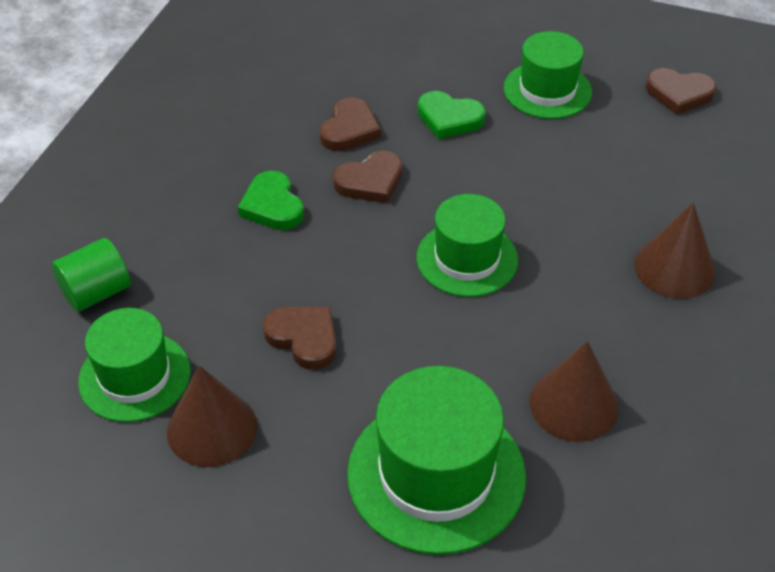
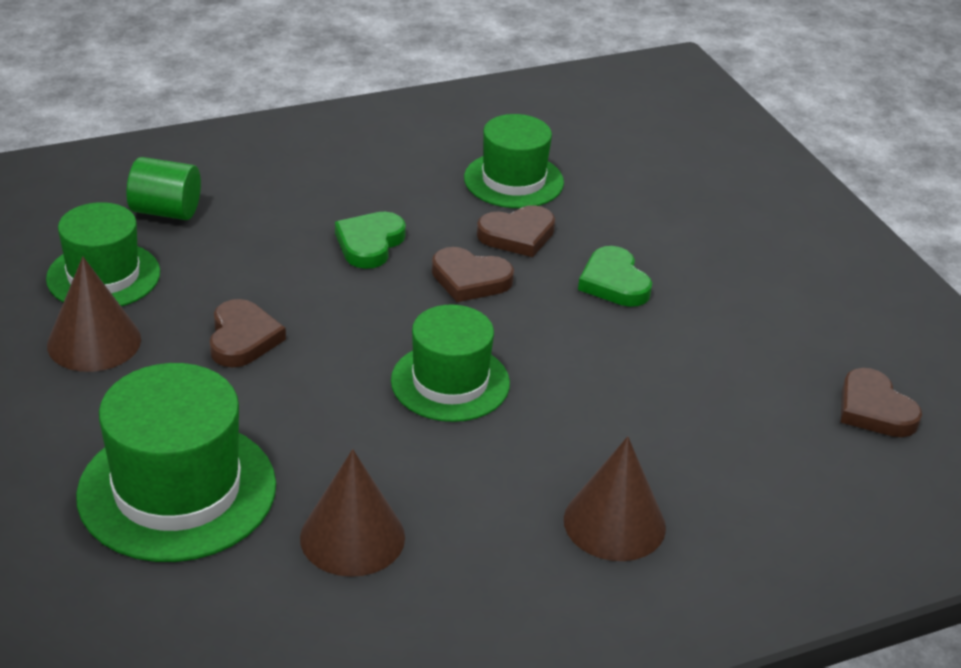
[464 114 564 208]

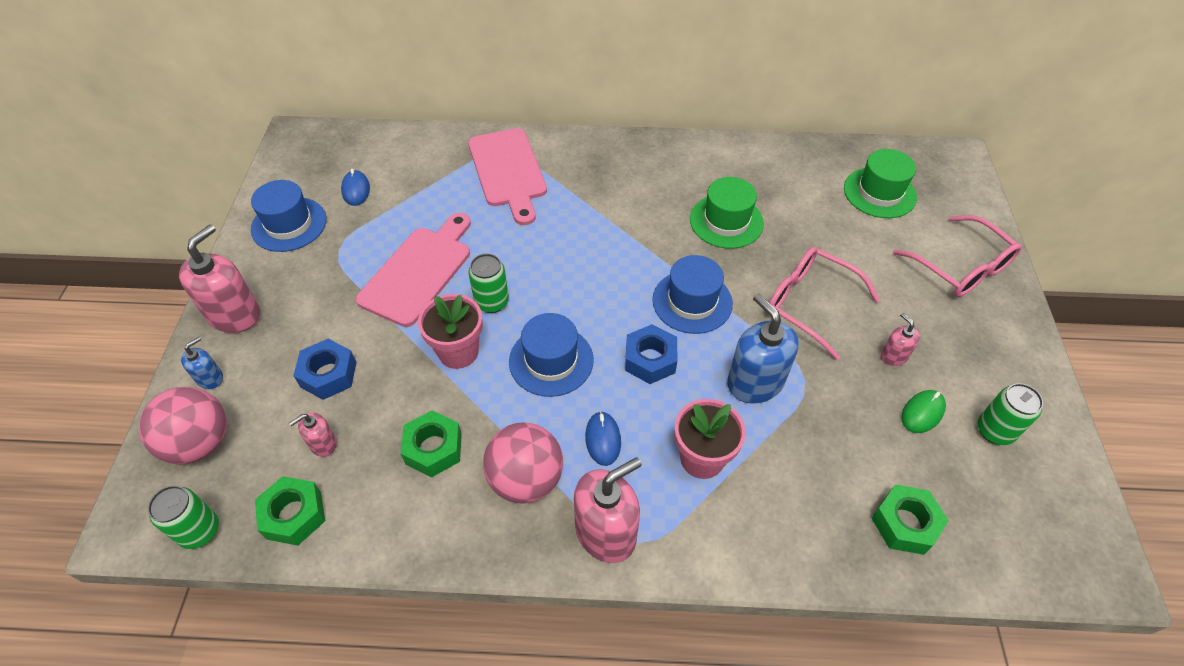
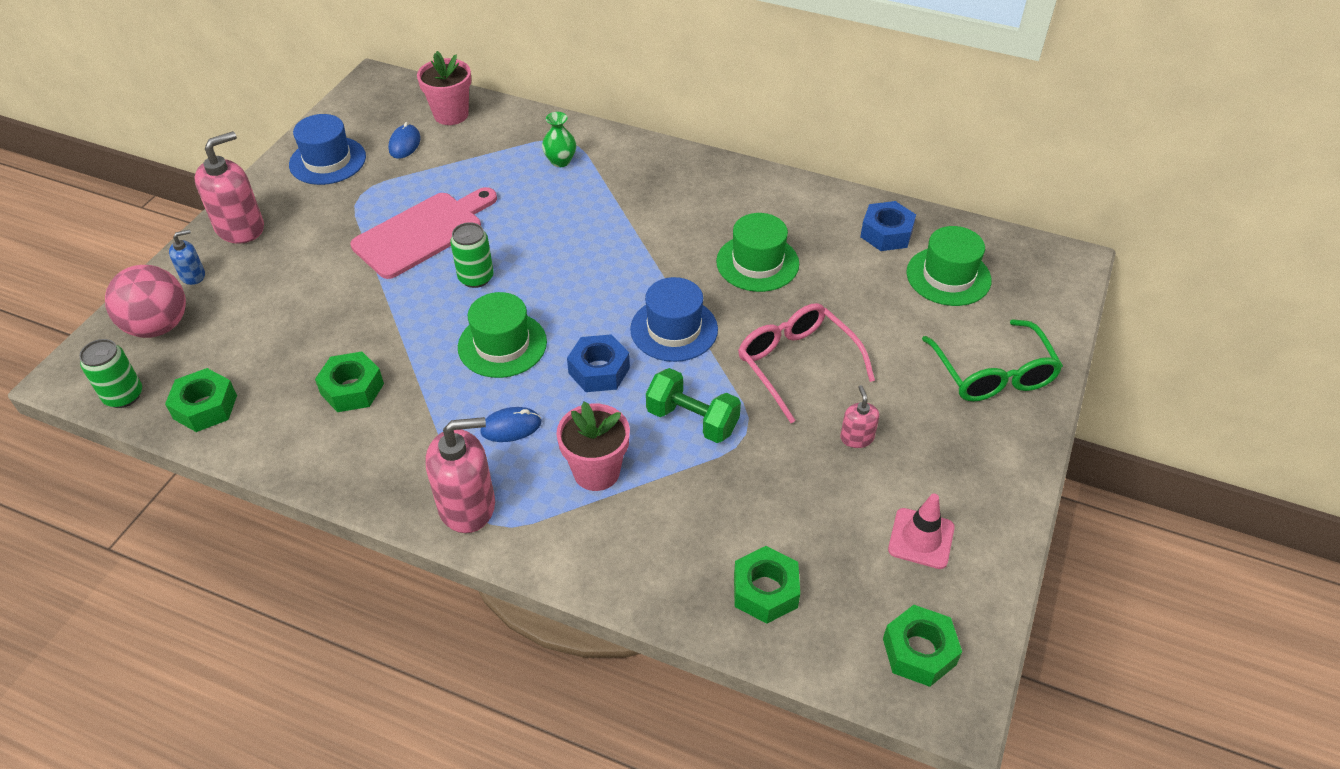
[289 413 337 457] (first image)
[860 201 916 251]
[417 51 471 125]
[542 112 576 167]
[483 422 563 504] (first image)
[458 292 547 378]
[480 407 541 442]
[646 368 741 443]
[922 319 1063 402]
[901 390 946 433] (first image)
[888 494 955 569]
[883 605 962 687]

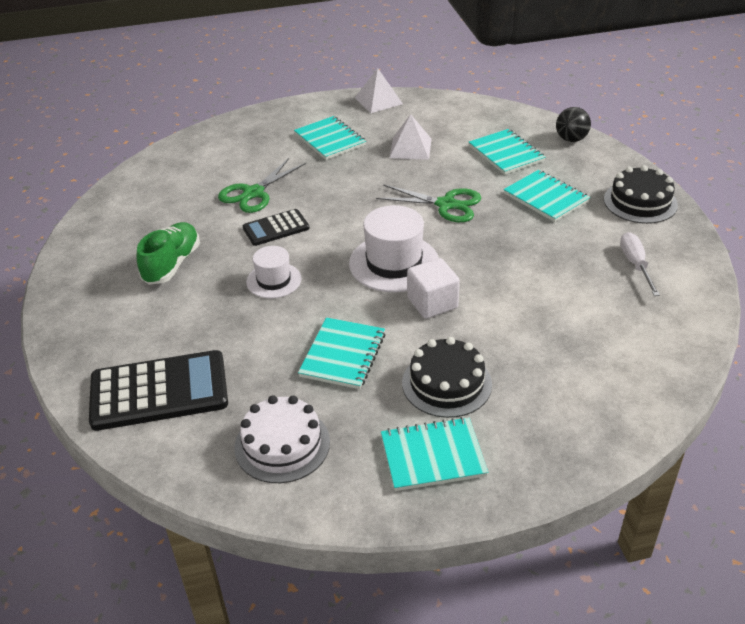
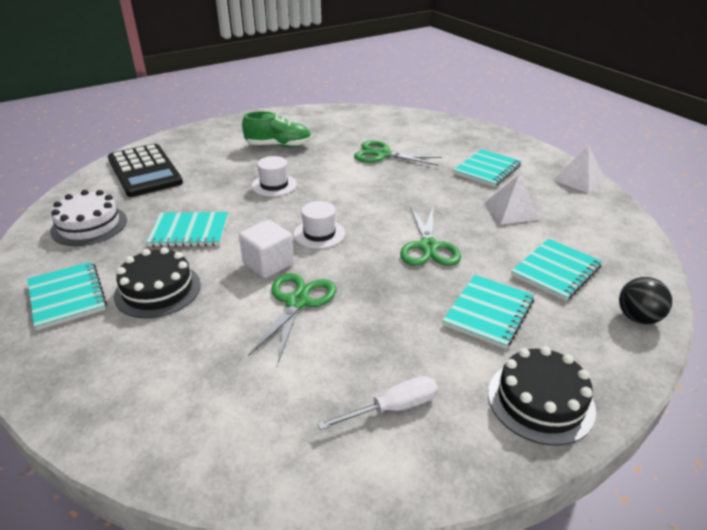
[243 209 309 246] (first image)
[294 201 345 249]
[248 273 336 363]

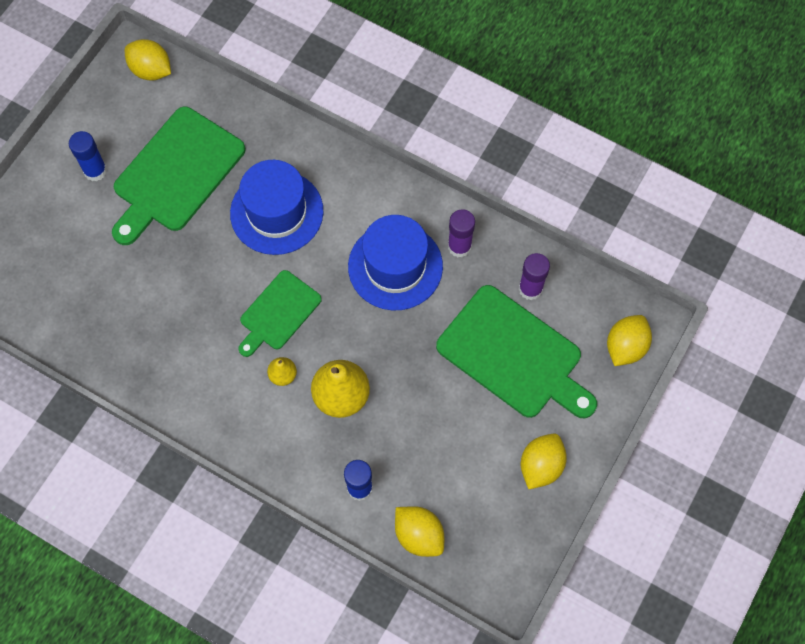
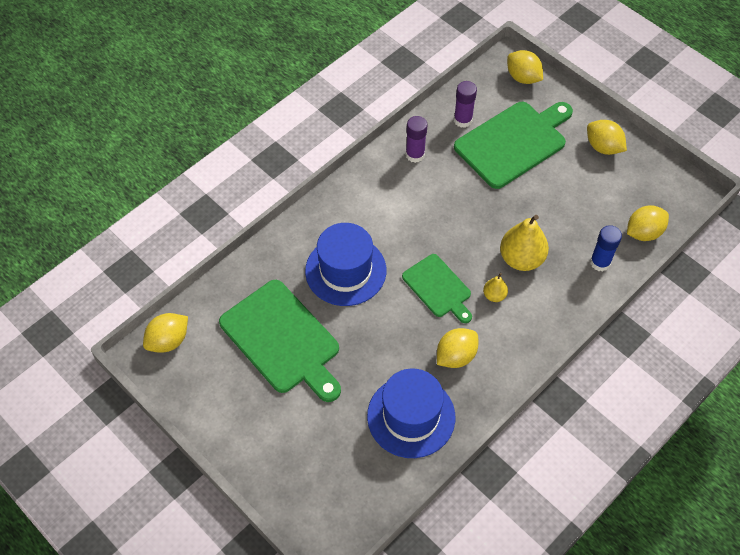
[69 131 107 181] (first image)
[367 369 455 458]
[437 328 478 368]

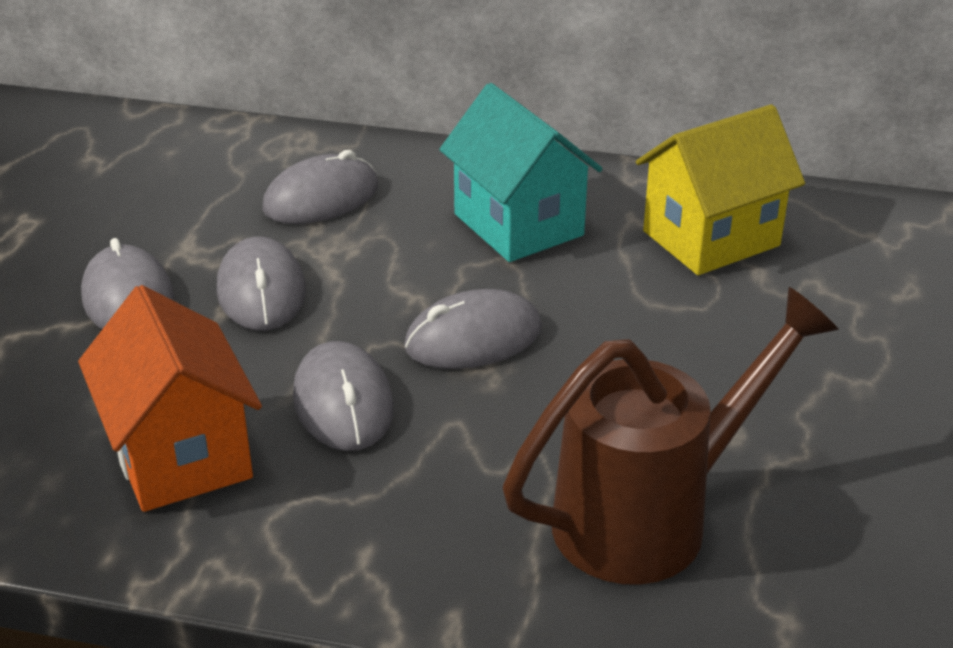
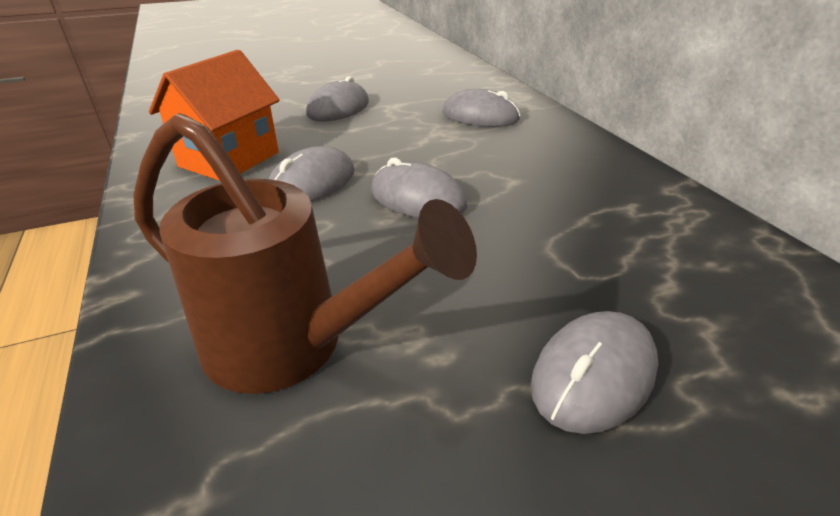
[531 311 658 434]
[439 83 603 262] (first image)
[636 104 805 275] (first image)

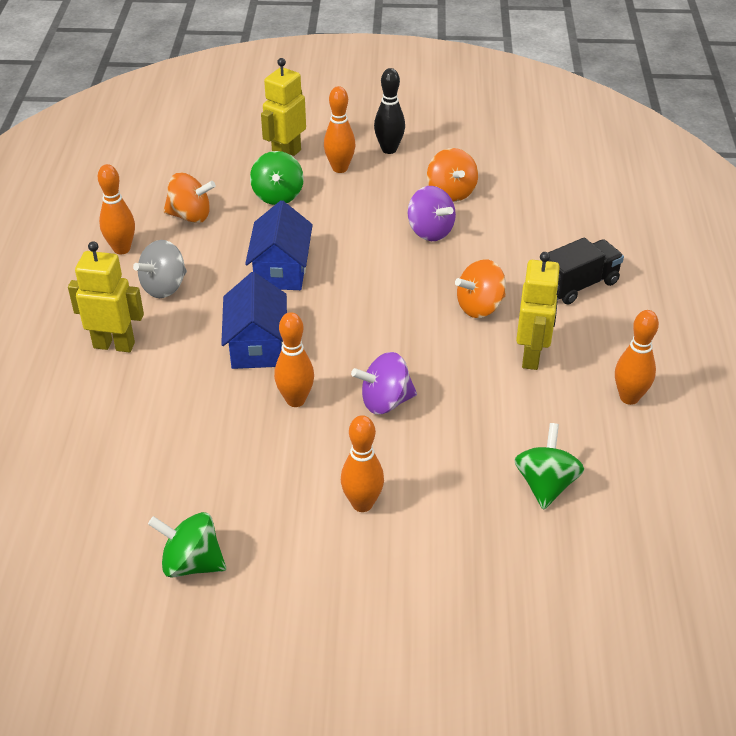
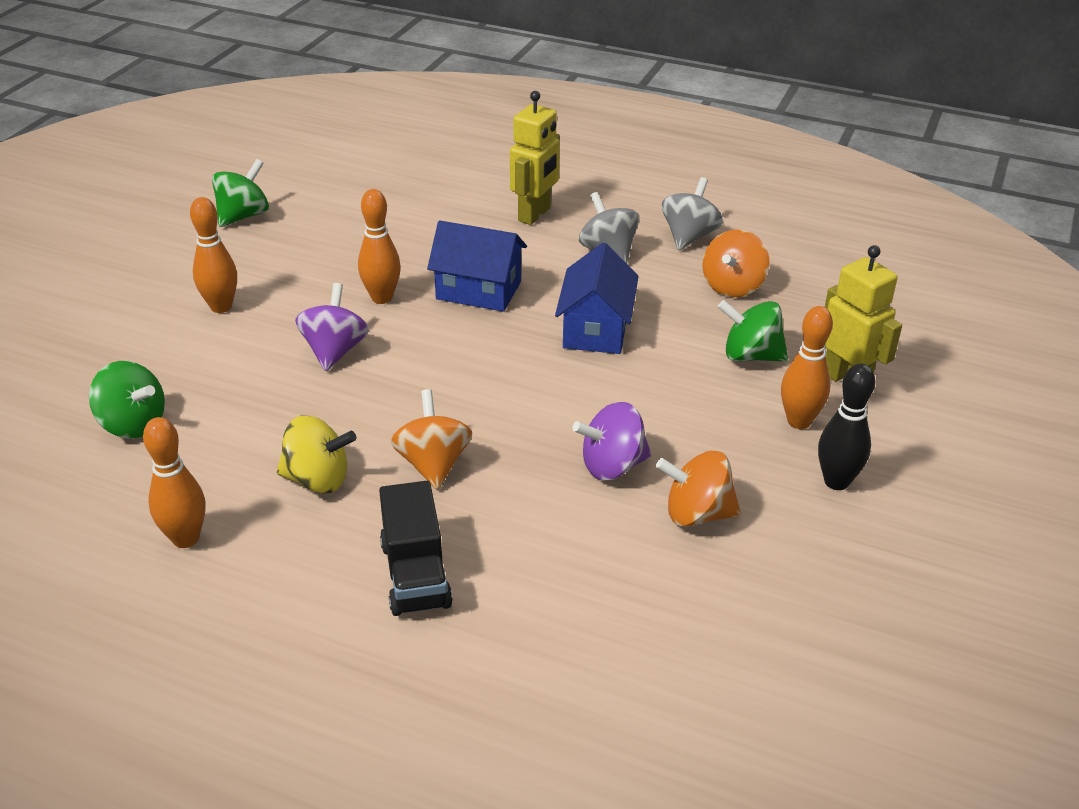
[662 177 723 250]
[555 243 639 354]
[277 415 356 493]

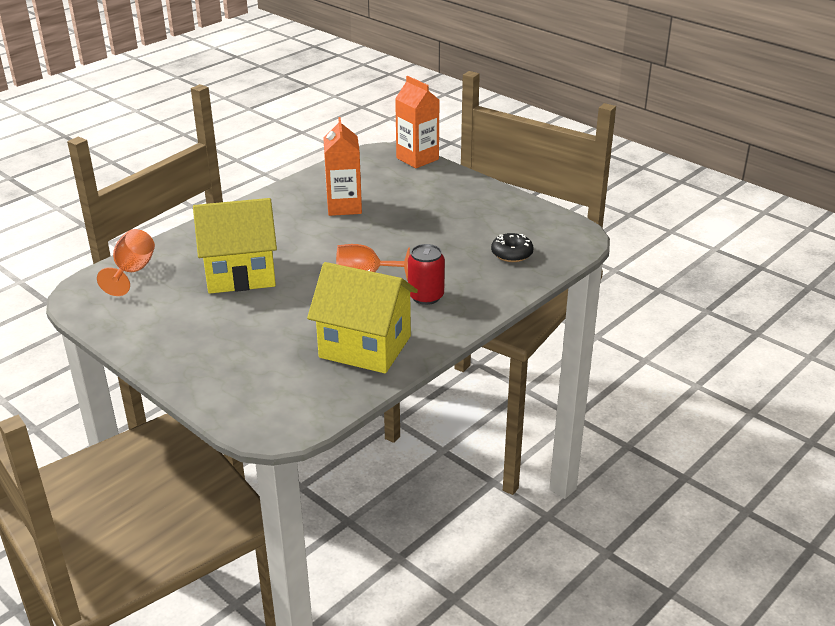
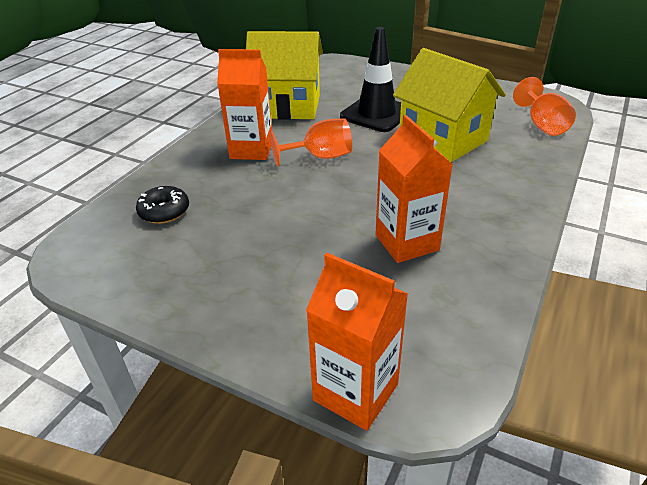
[393 48 506 162]
[217 49 272 160]
[340 27 401 132]

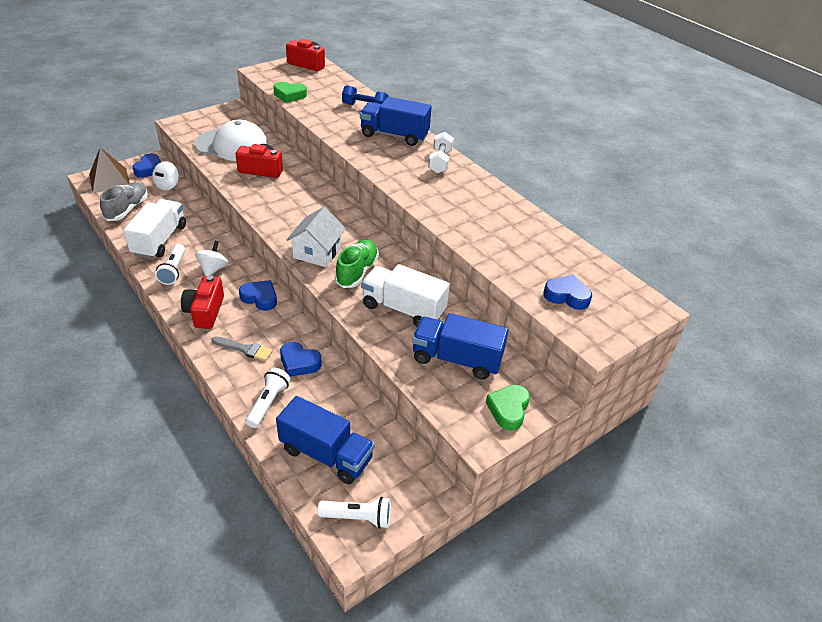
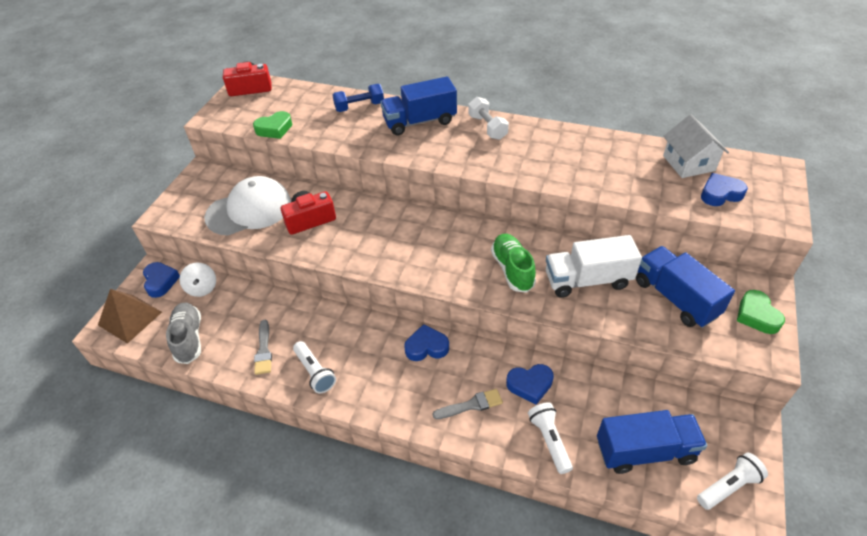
[254 320 272 375]
[181 275 224 329] (first image)
[195 241 228 276] (first image)
[663 115 729 178]
[636 246 735 328]

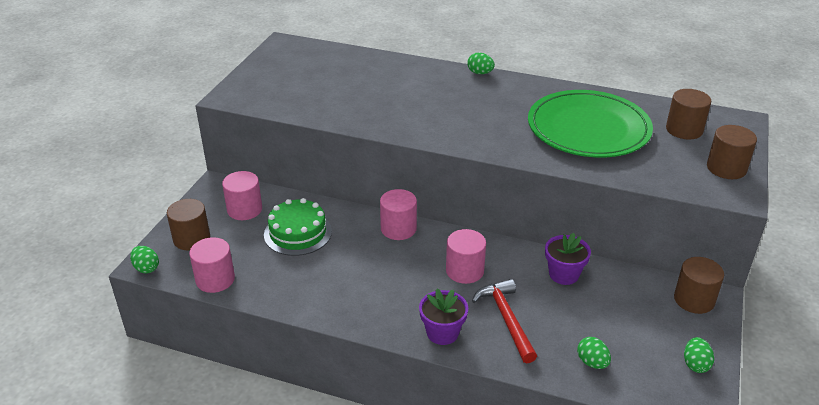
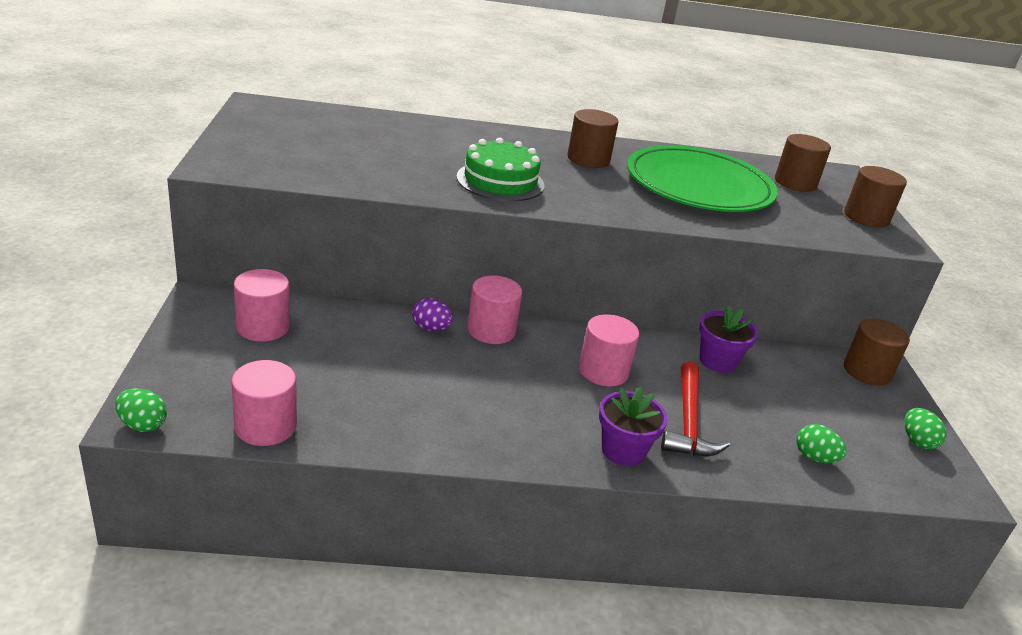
[567 109 618 168]
[456 138 544 201]
[467 53 495 74] (first image)
[661 362 730 456]
[412 298 453 331]

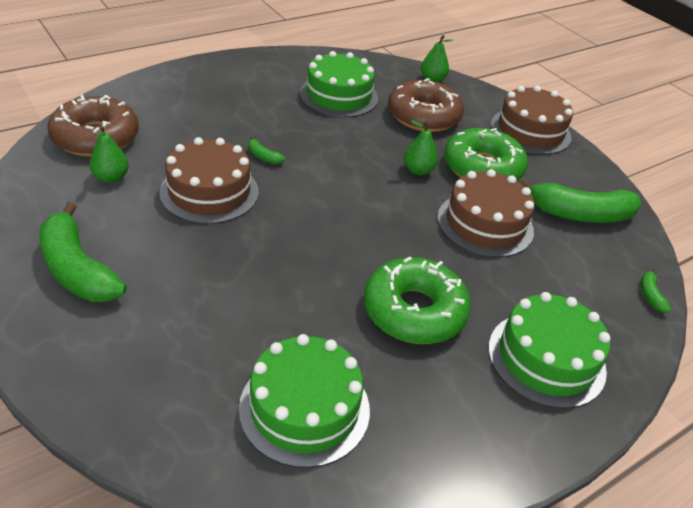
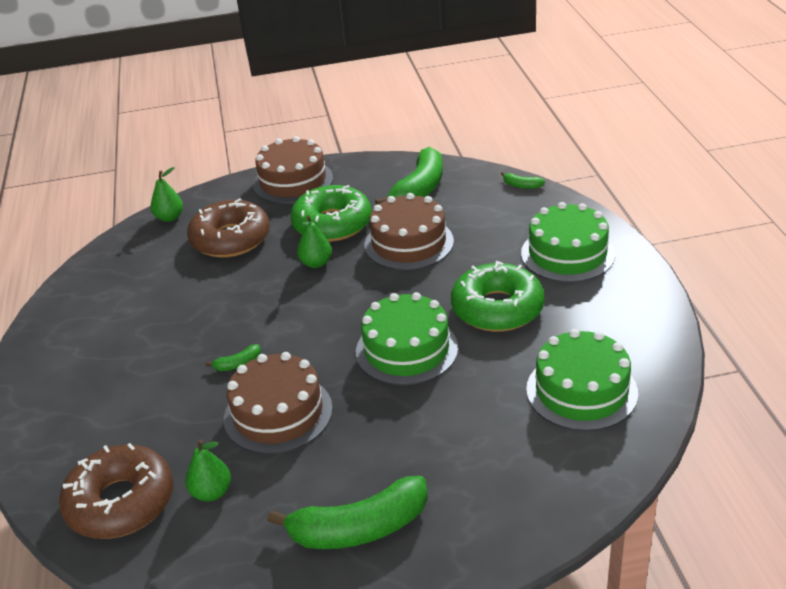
[356 292 458 385]

